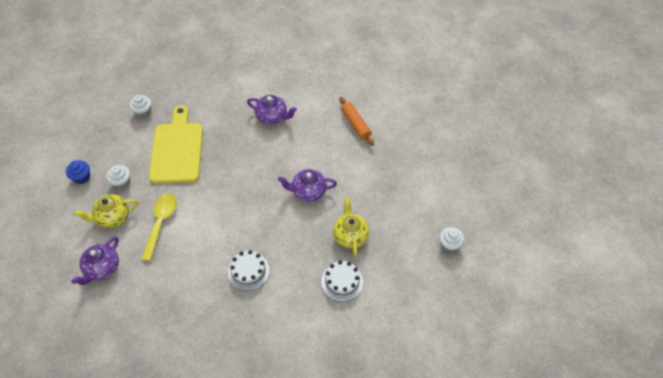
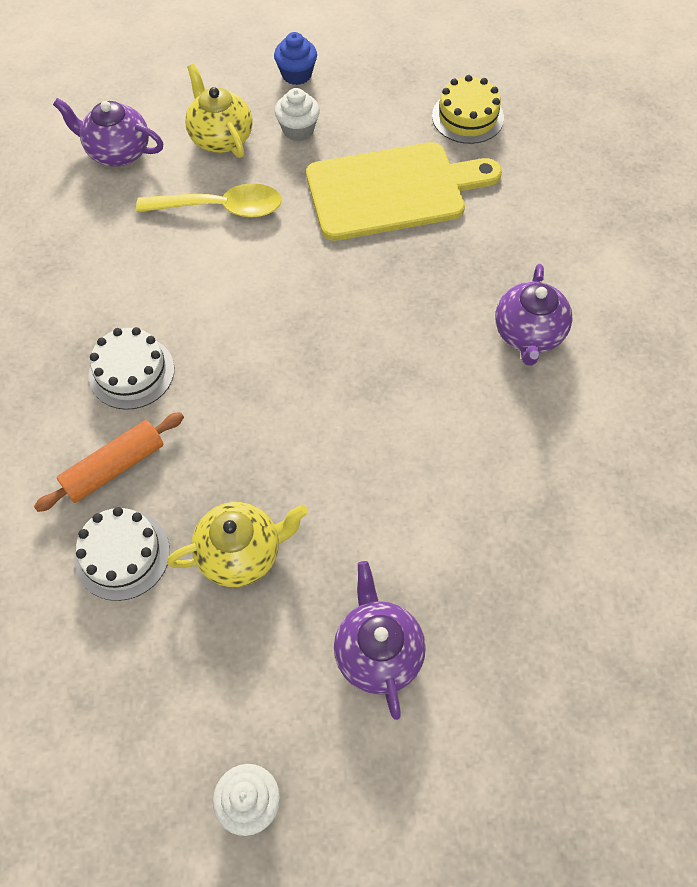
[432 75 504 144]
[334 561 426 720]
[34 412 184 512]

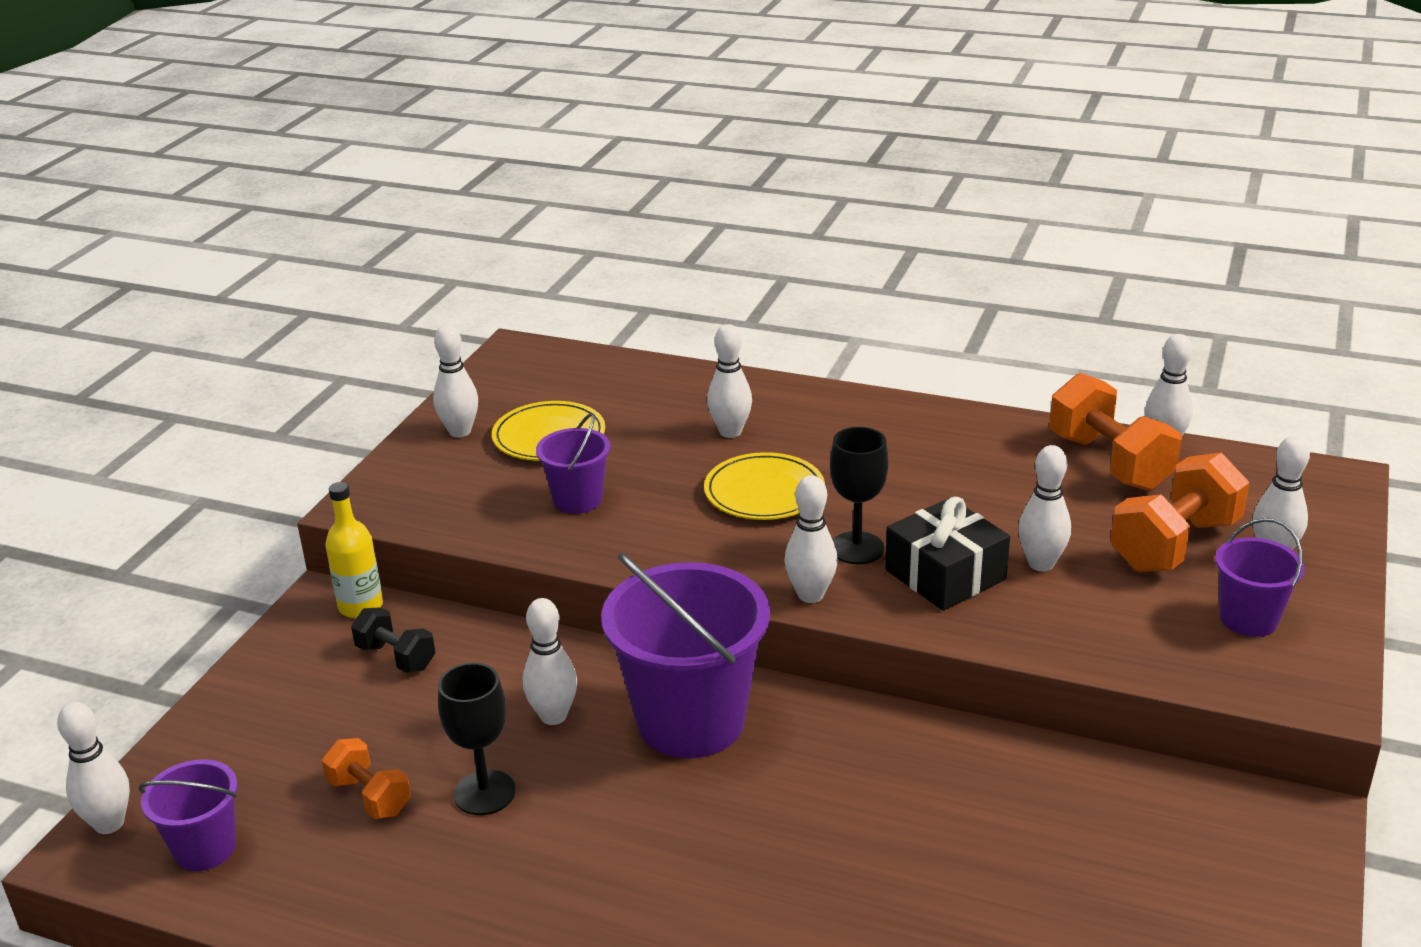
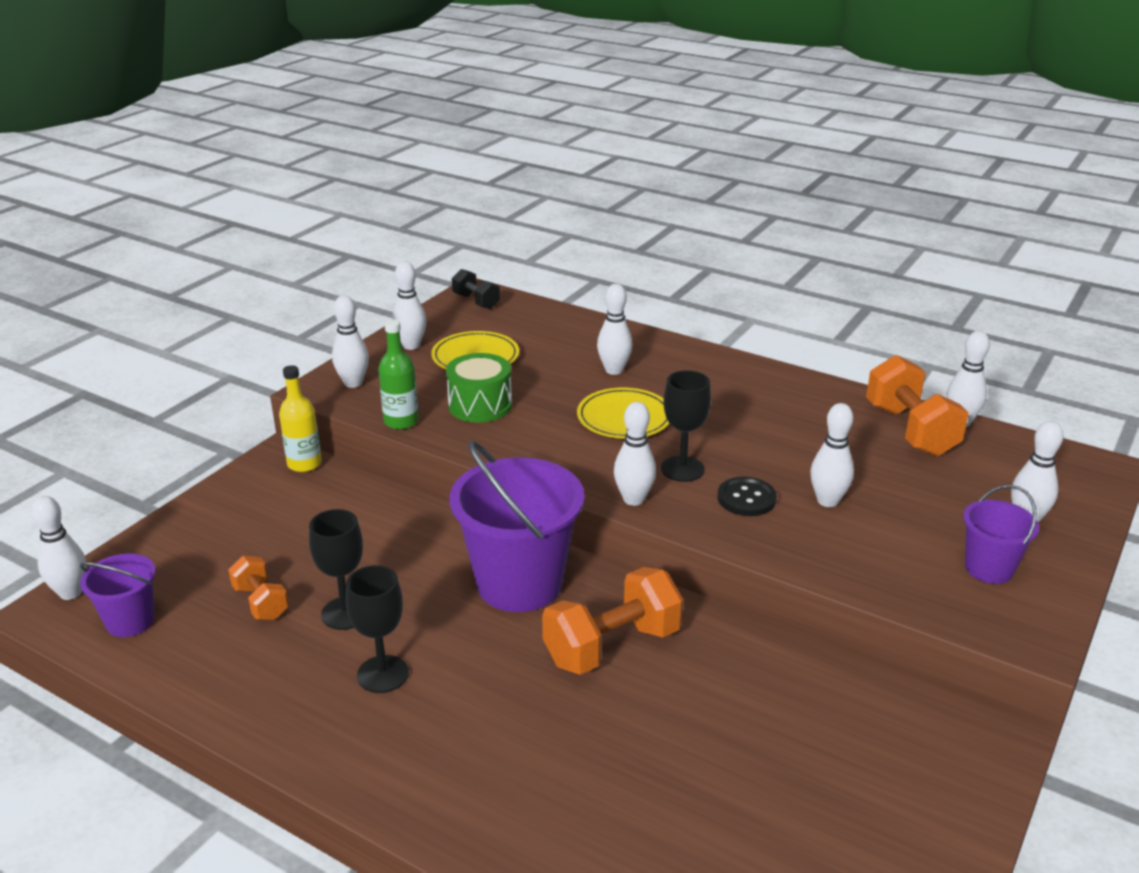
[452 269 500 309]
[332 295 369 388]
[446 353 512 422]
[718 477 777 516]
[542 567 683 675]
[346 565 409 693]
[378 319 419 430]

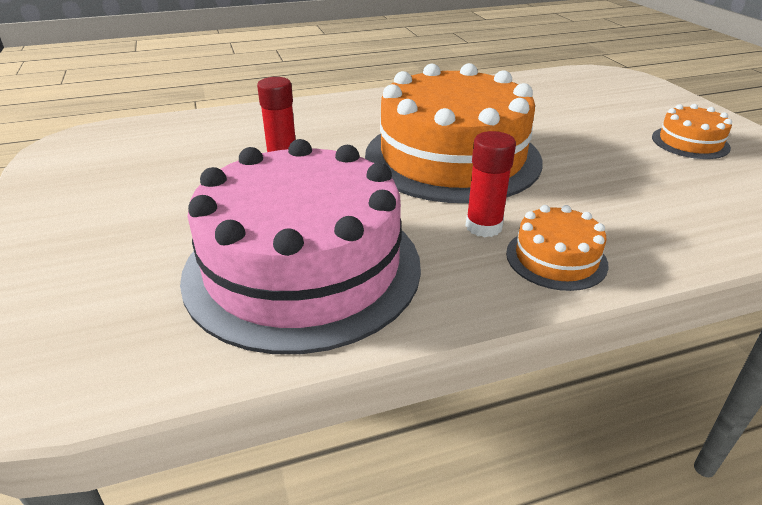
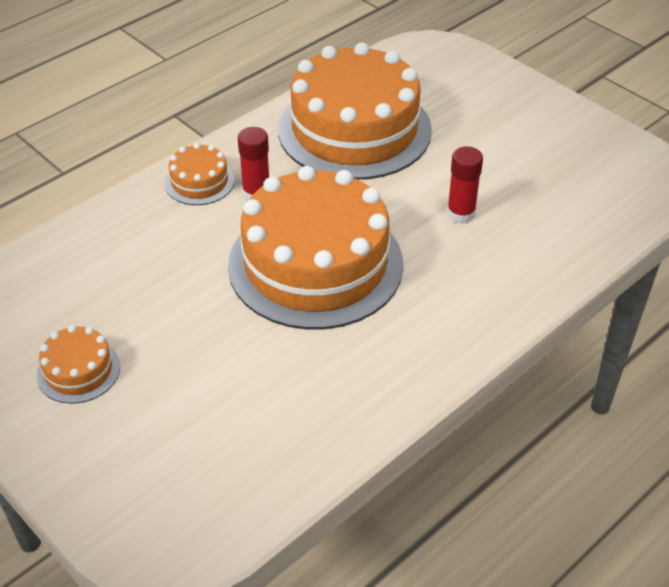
[278 43 432 180]

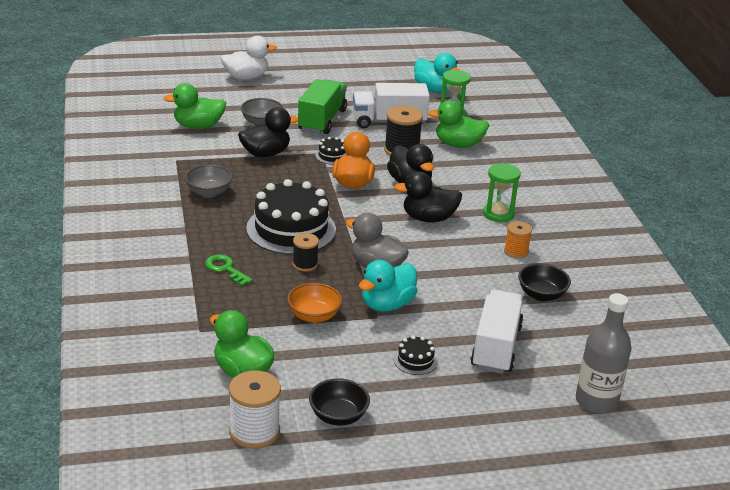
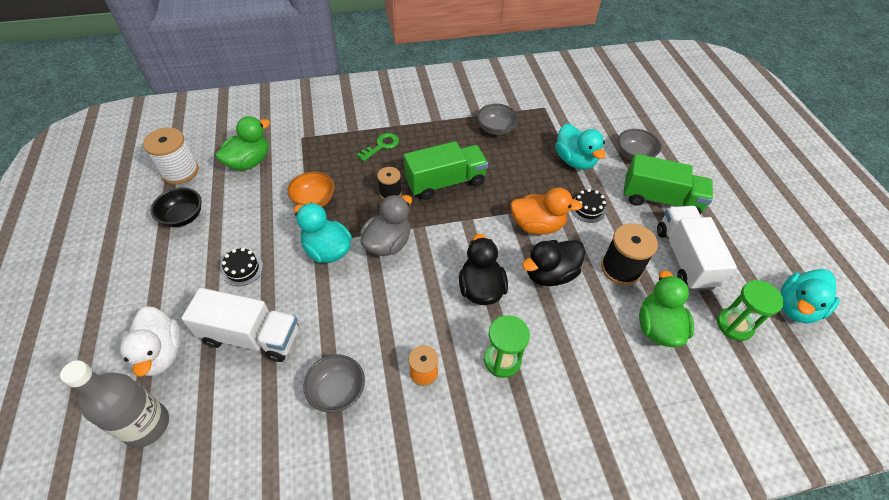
[163 83 226 129] (first image)
[120 306 181 376]
[555 124 606 170]
[404 141 488 200]
[303 355 365 413]

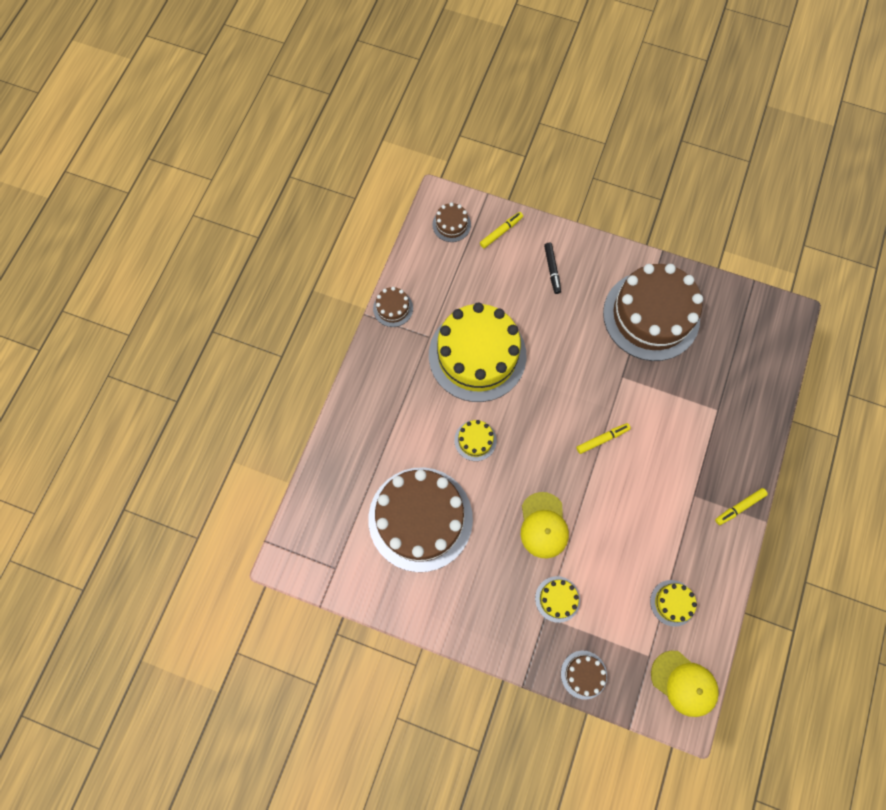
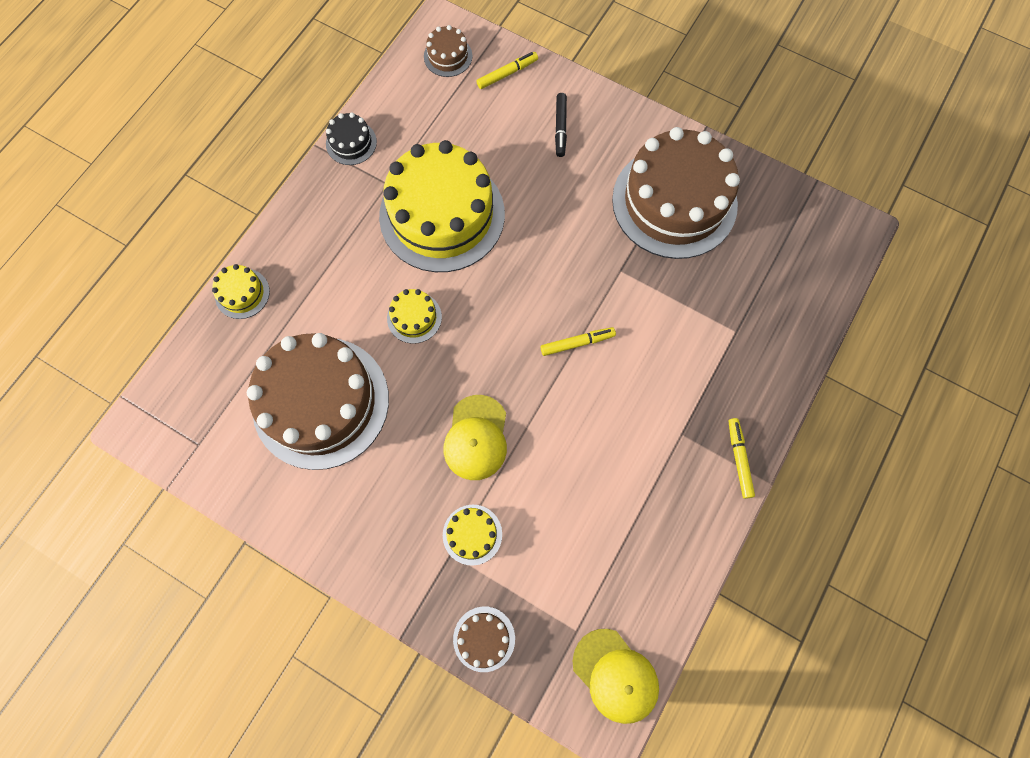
[326 113 377 165]
[212 264 270 319]
[729 418 755 499]

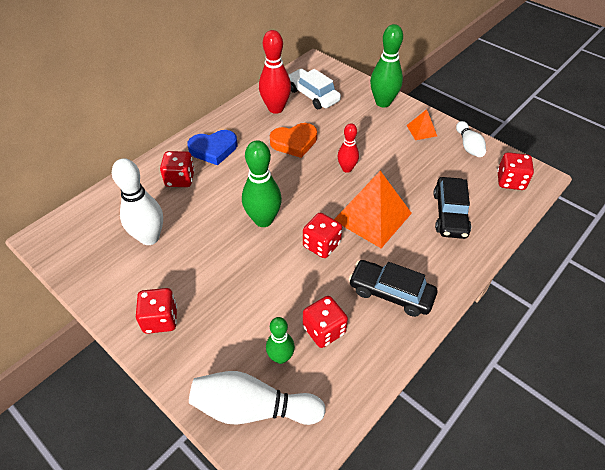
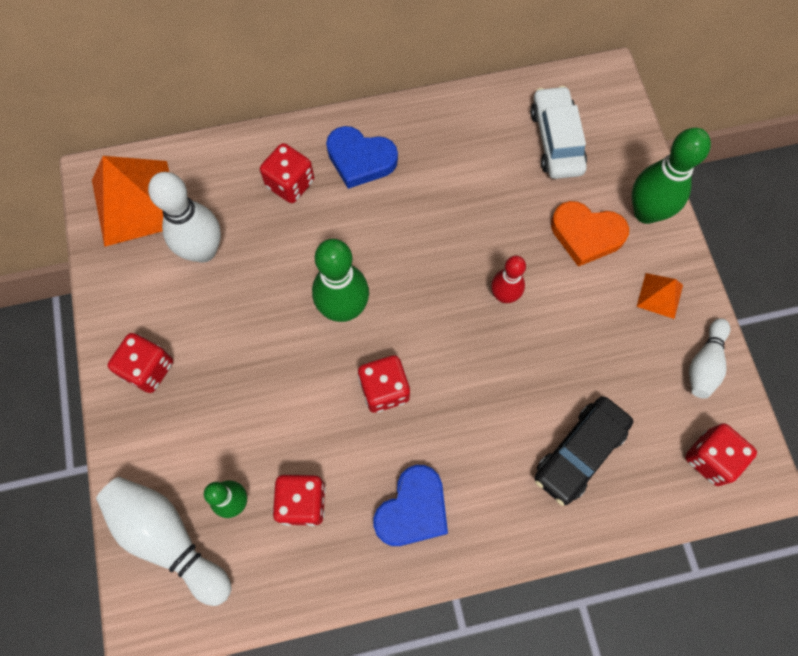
[259 30 291 114] (first image)
[551 201 629 267]
[92 156 169 247]
[373 465 448 546]

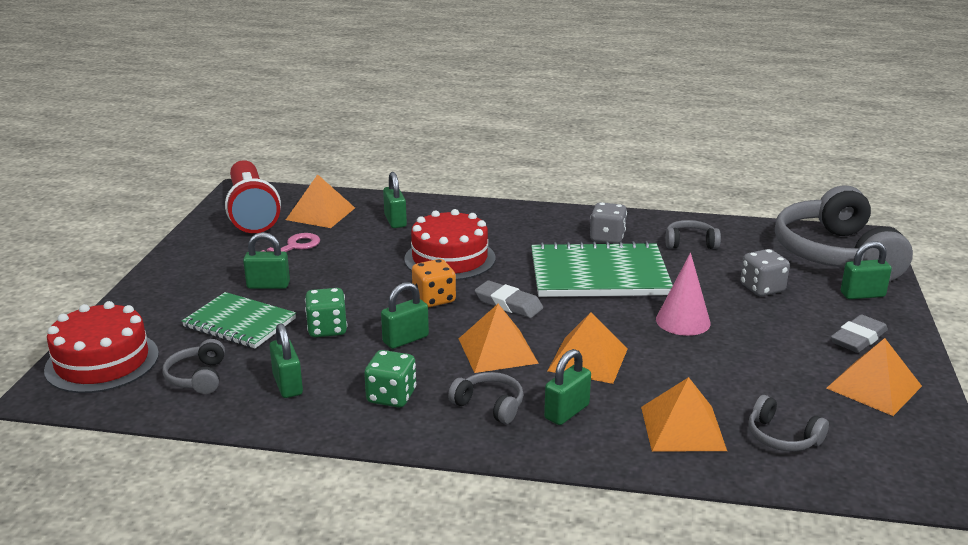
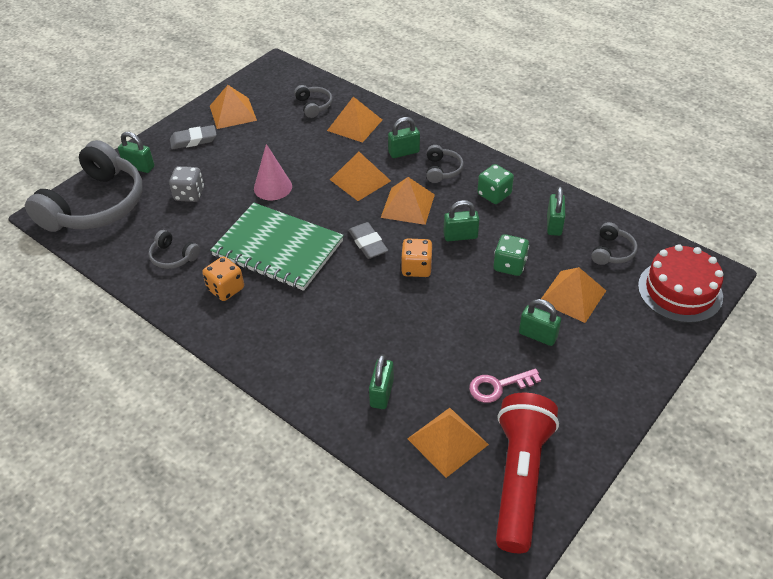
[541 267 606 323]
[404 209 495 280] (first image)
[426 145 464 183]
[202 256 244 301]

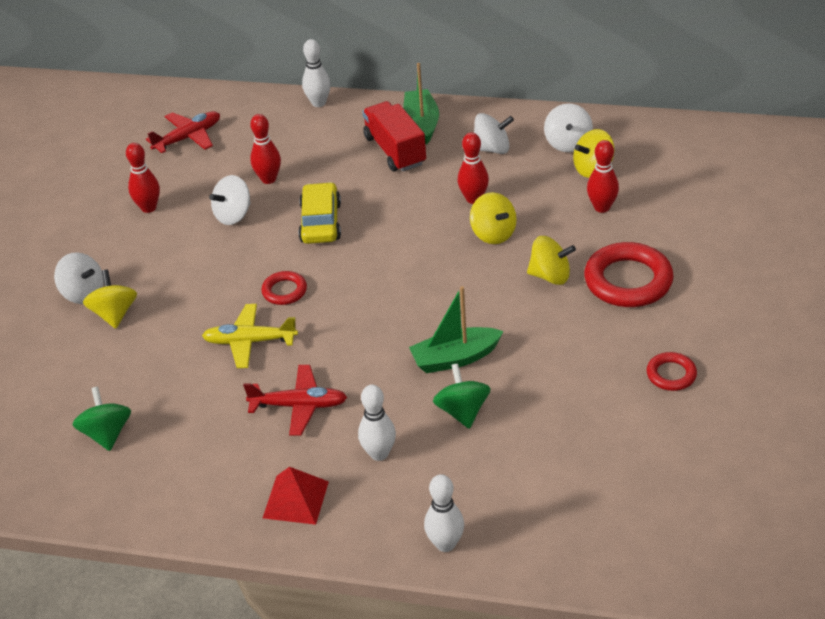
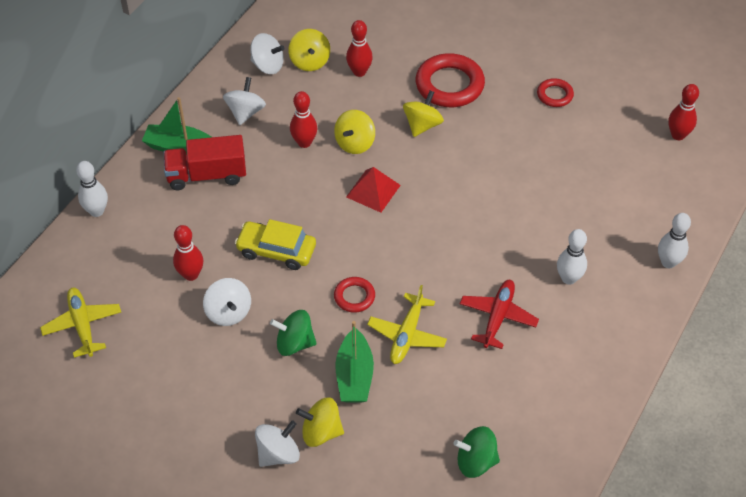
[668 84 699 140]
[40 287 121 358]
[346 167 401 213]
[335 321 374 402]
[270 310 317 356]
[334 110 375 154]

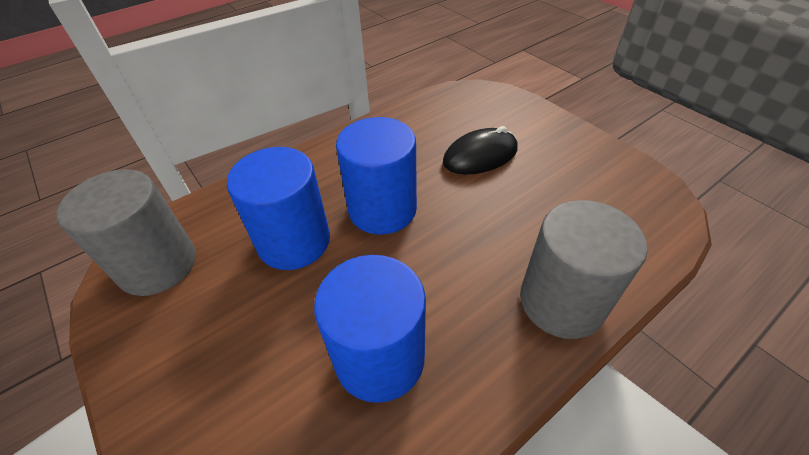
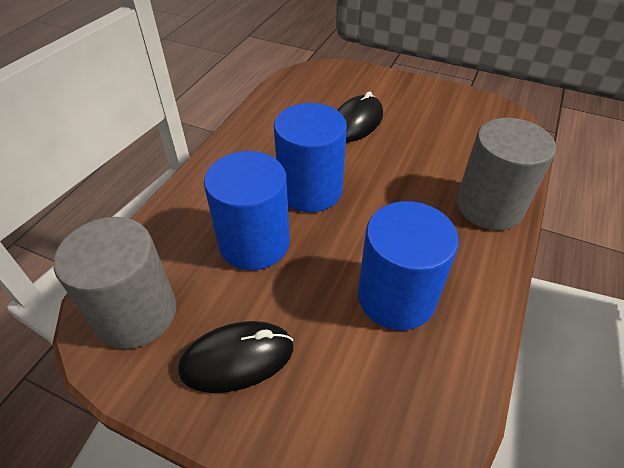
[178 321 293 393]

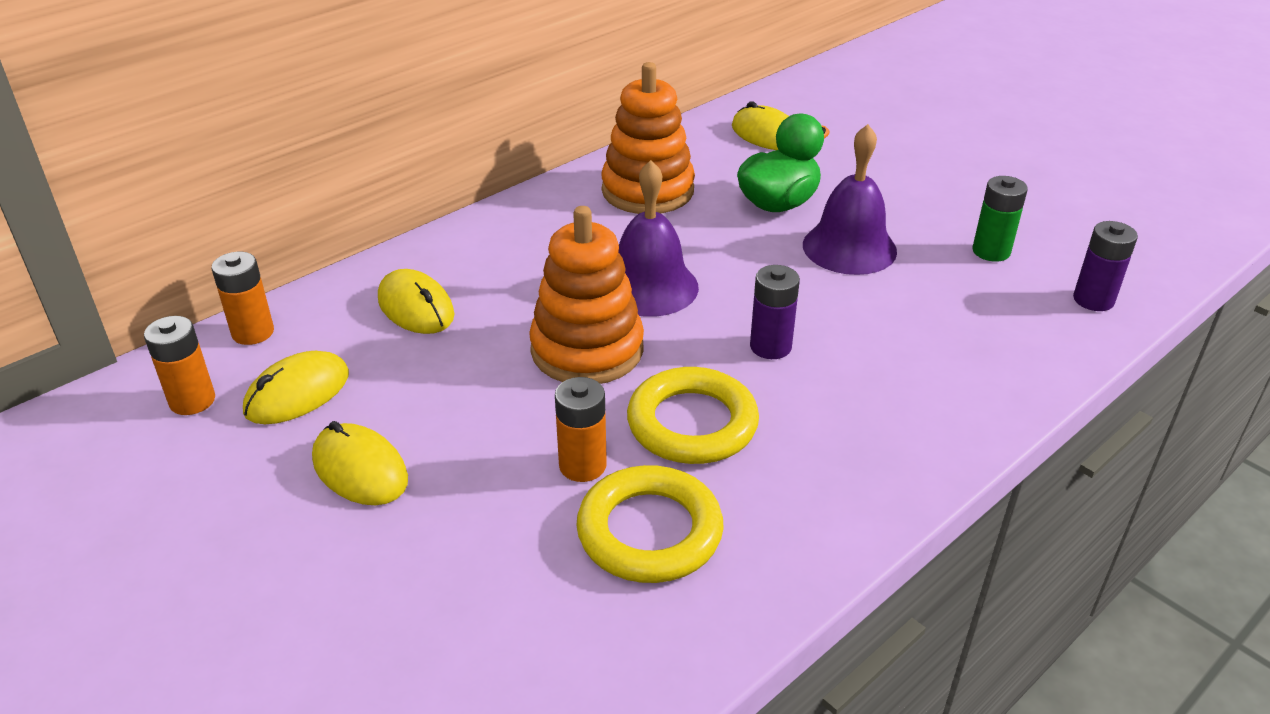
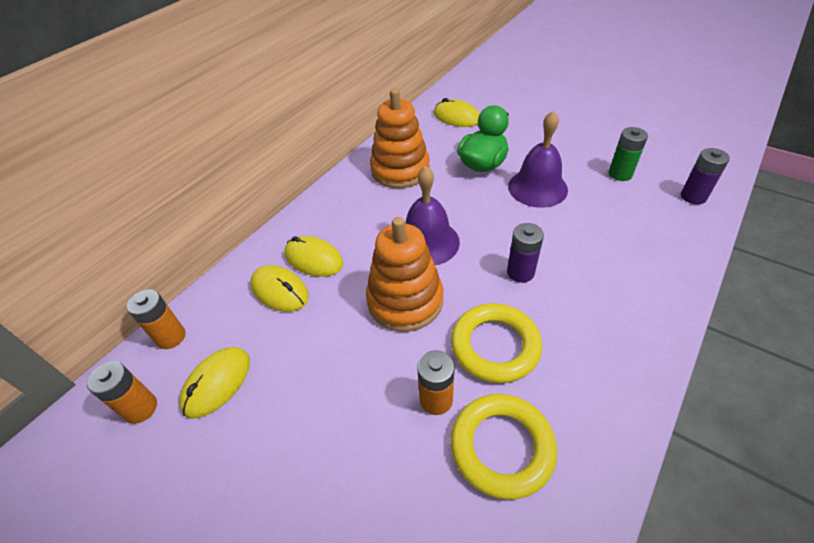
[284 236 343 277]

